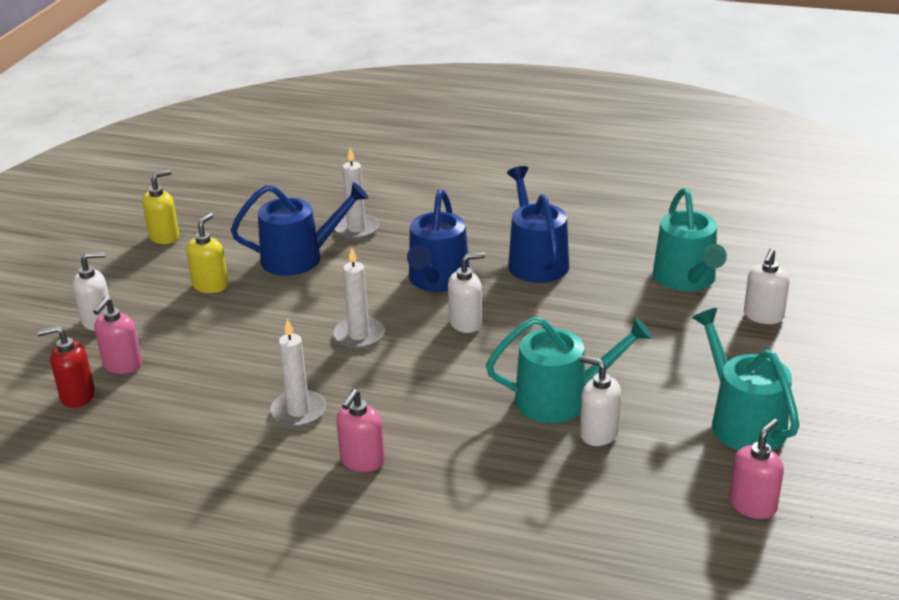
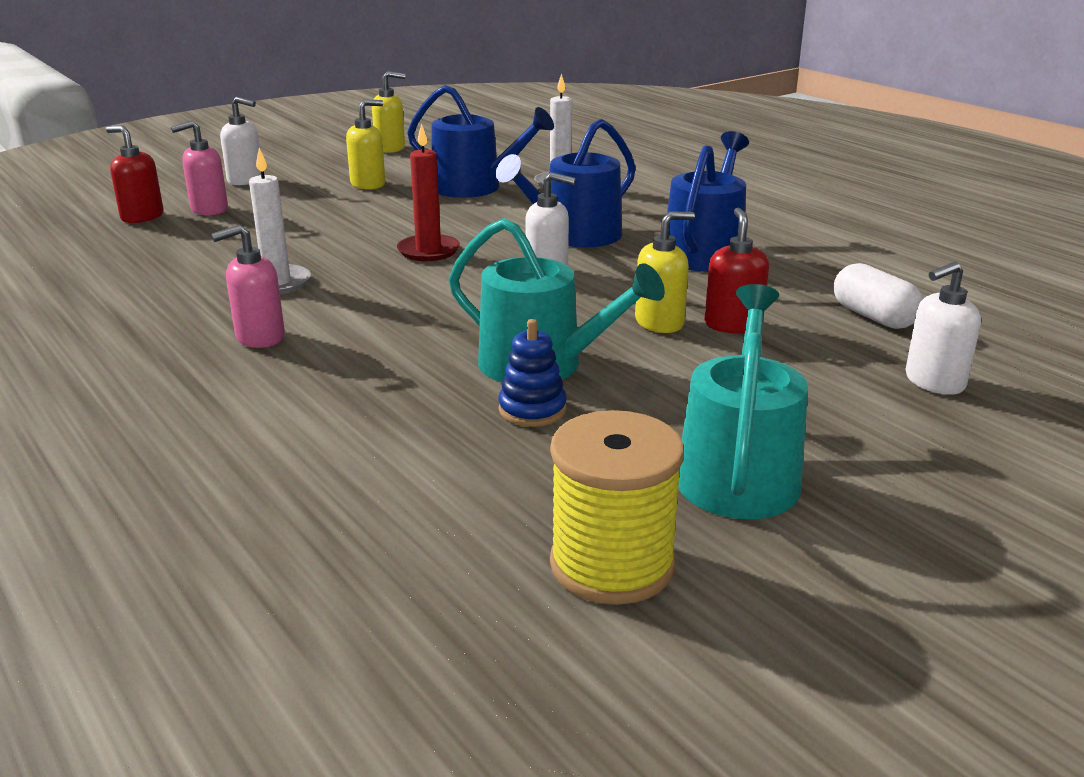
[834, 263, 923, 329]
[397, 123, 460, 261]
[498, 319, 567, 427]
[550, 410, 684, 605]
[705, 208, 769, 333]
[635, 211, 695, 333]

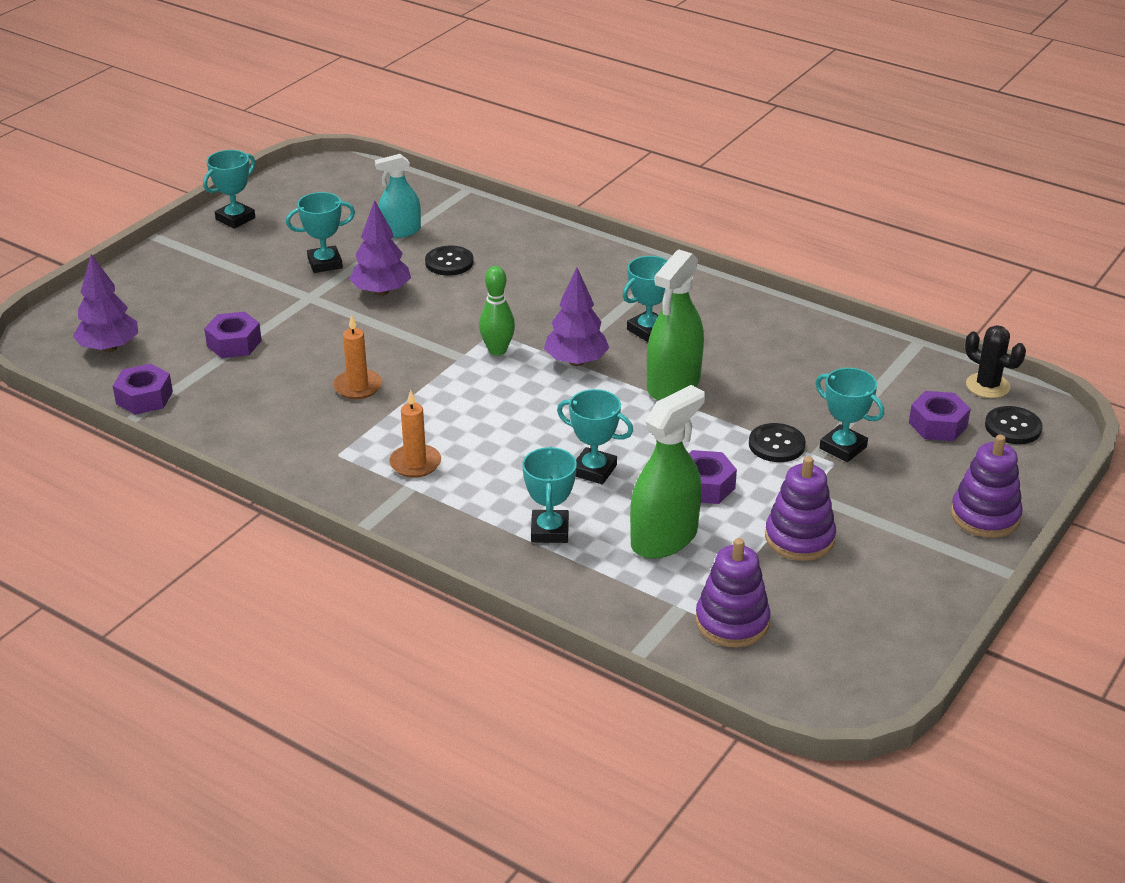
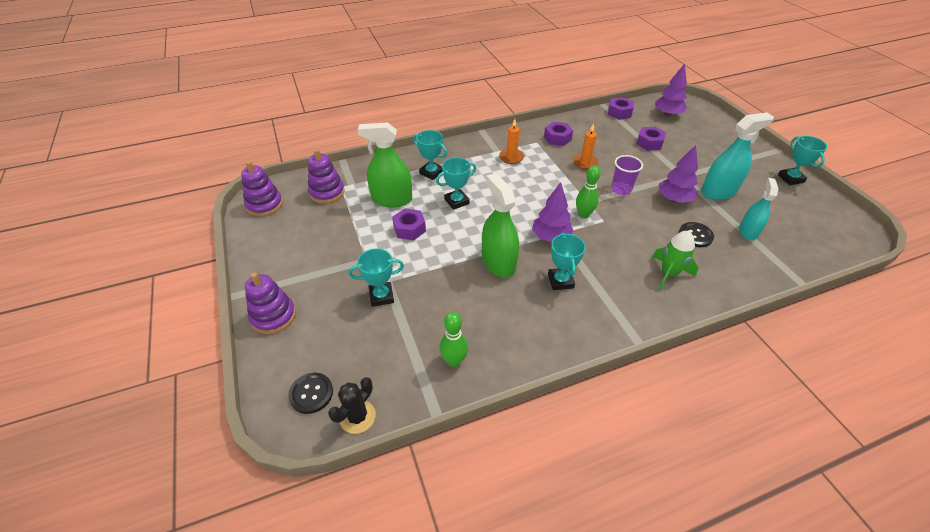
[701, 112, 774, 200]
[328, 377, 376, 434]
[358, 122, 412, 207]
[544, 122, 573, 146]
[749, 423, 806, 462] (first image)
[241, 161, 283, 216]
[611, 155, 643, 195]
[652, 231, 699, 290]
[440, 312, 468, 367]

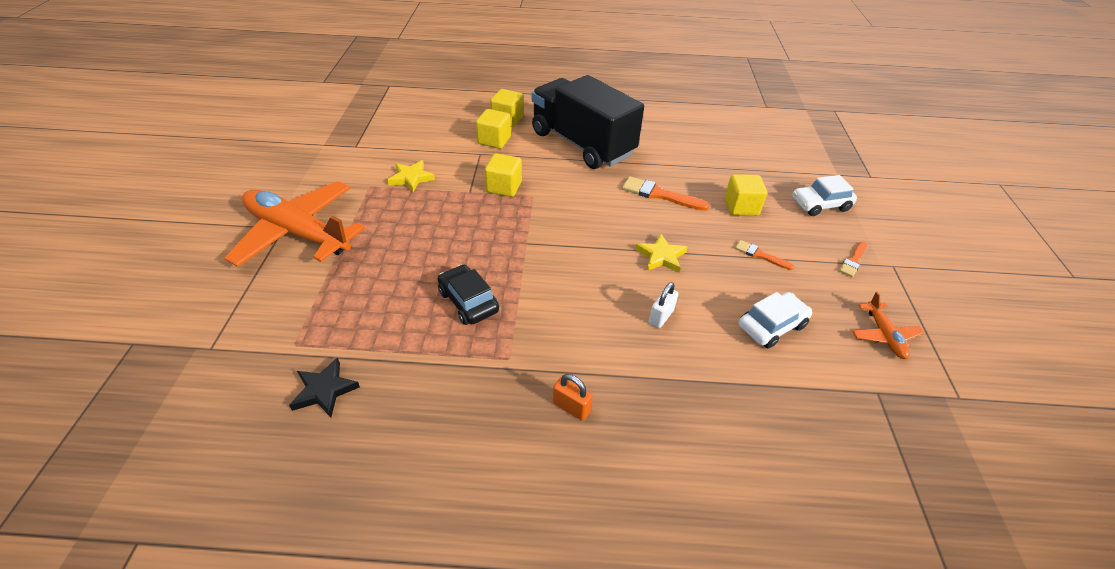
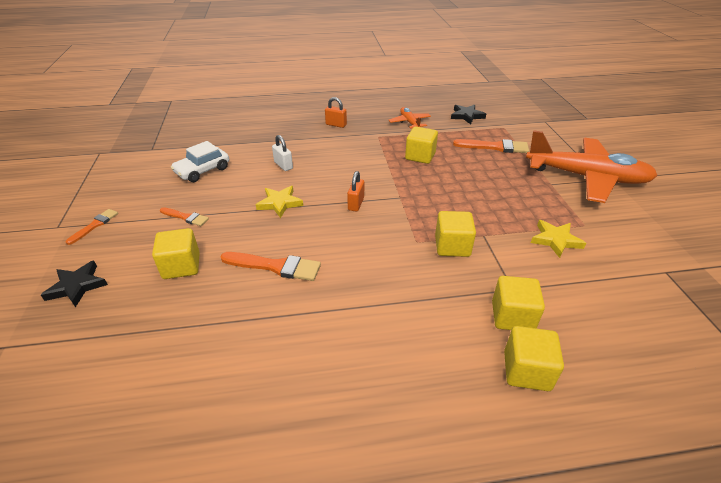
[532, 75, 644, 169] (first image)
[41, 261, 108, 308]
[405, 127, 438, 164]
[272, 135, 293, 171]
[388, 107, 431, 129]
[453, 139, 529, 153]
[347, 171, 364, 212]

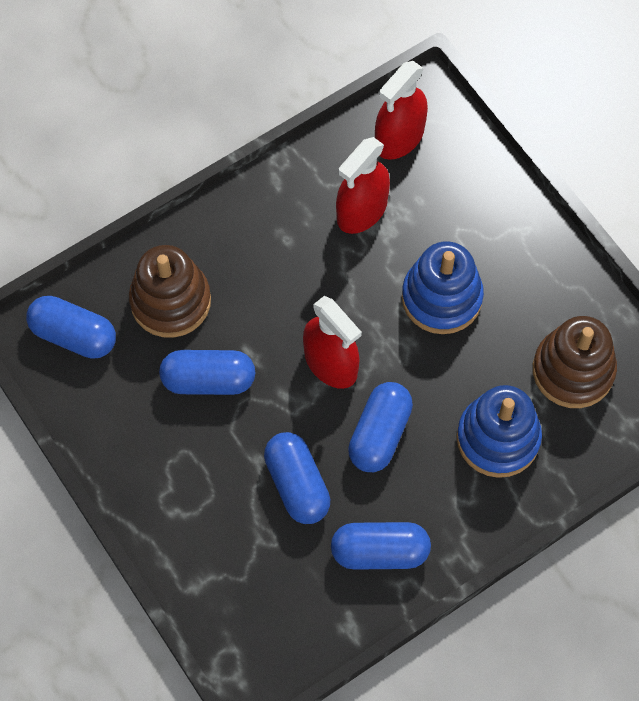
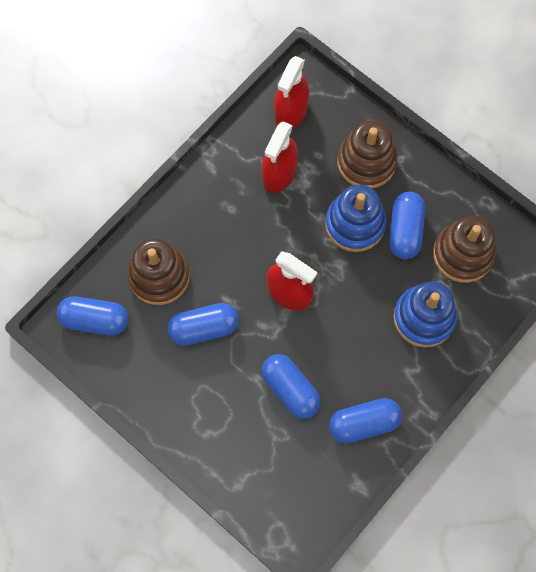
[389, 192, 425, 259]
[337, 120, 398, 188]

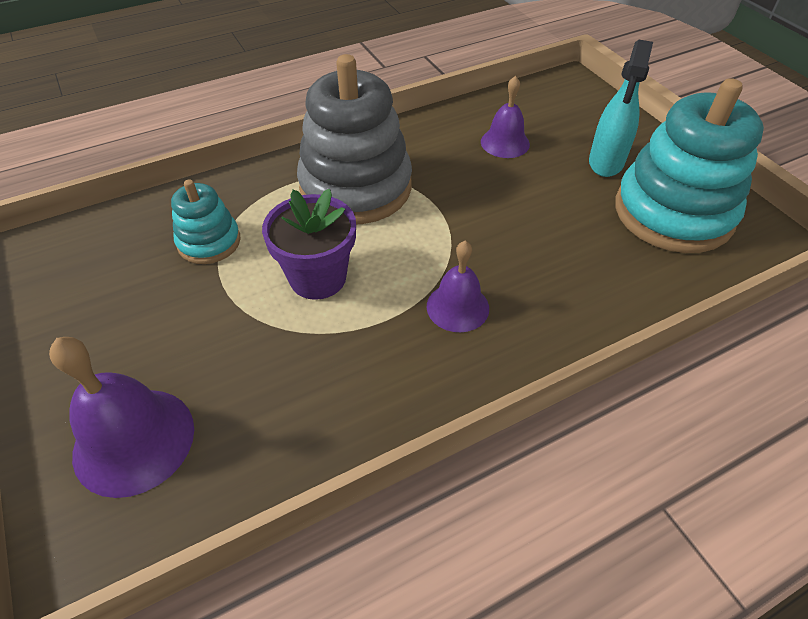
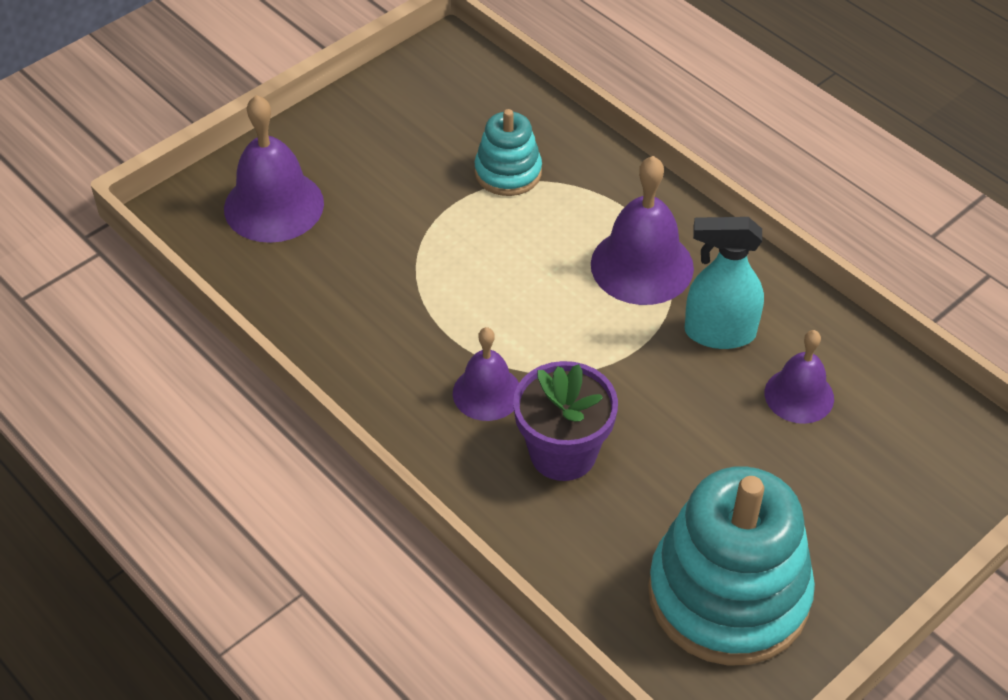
[685, 217, 764, 349]
[591, 156, 694, 305]
[513, 361, 618, 481]

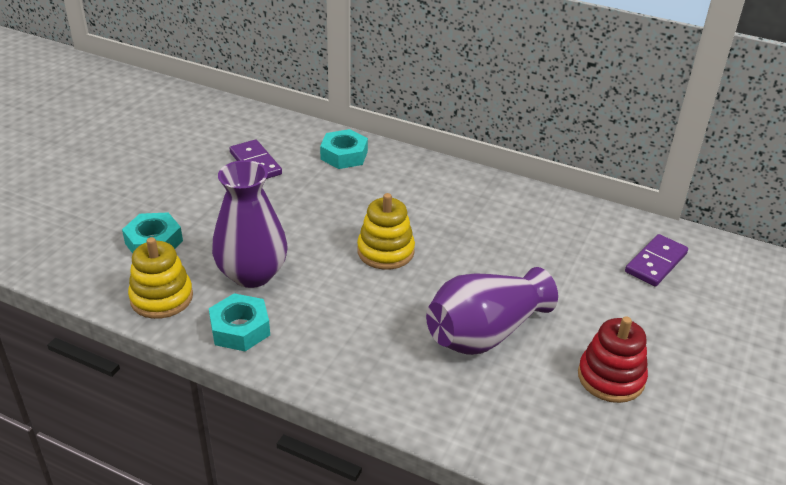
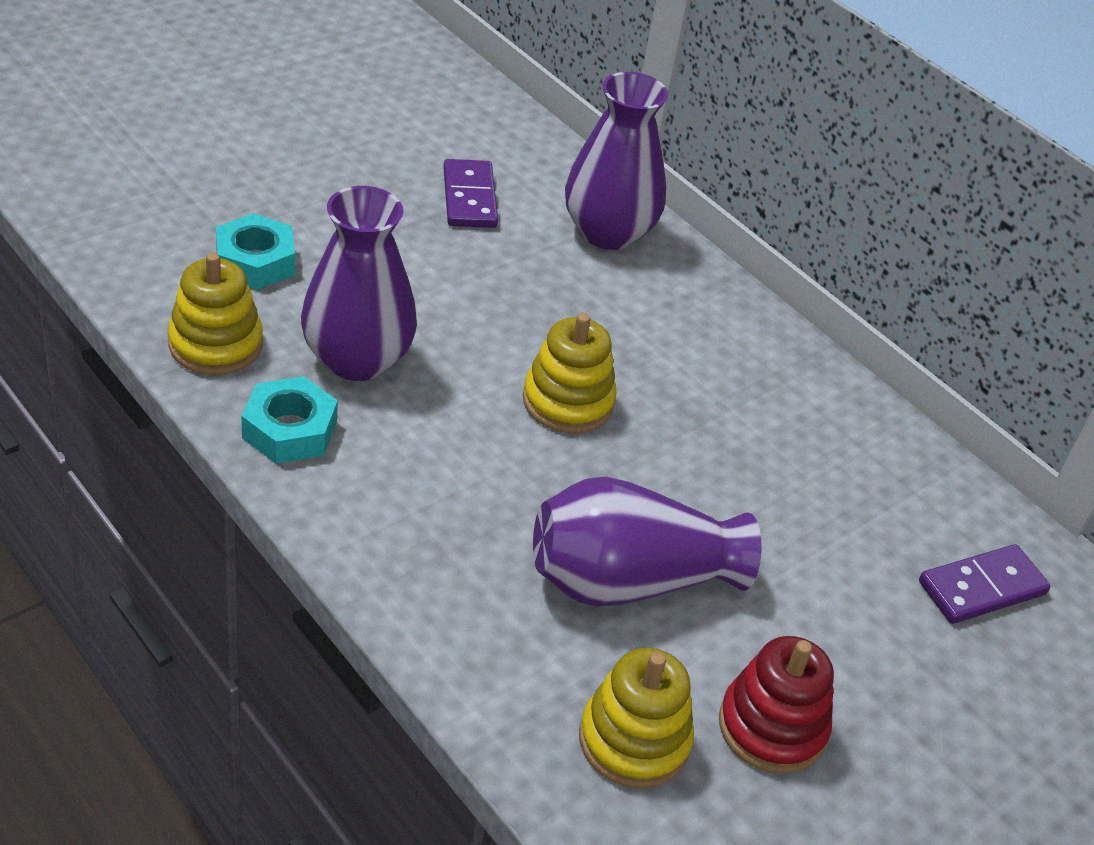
[565, 72, 668, 250]
[579, 648, 694, 788]

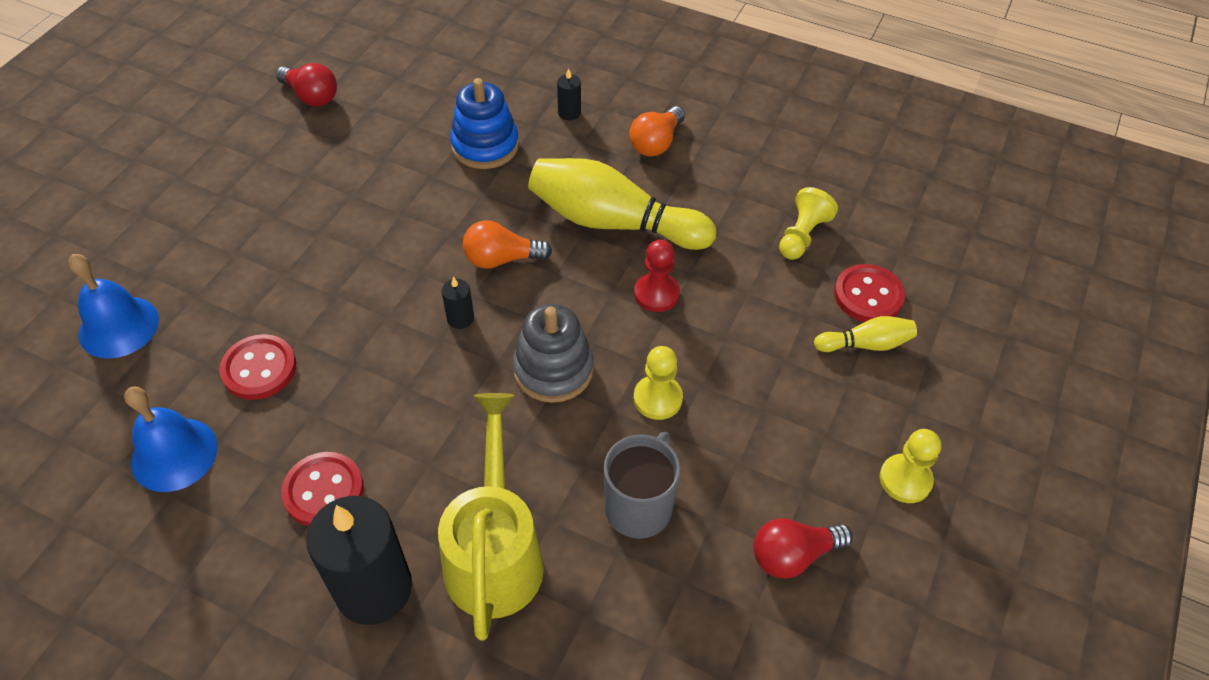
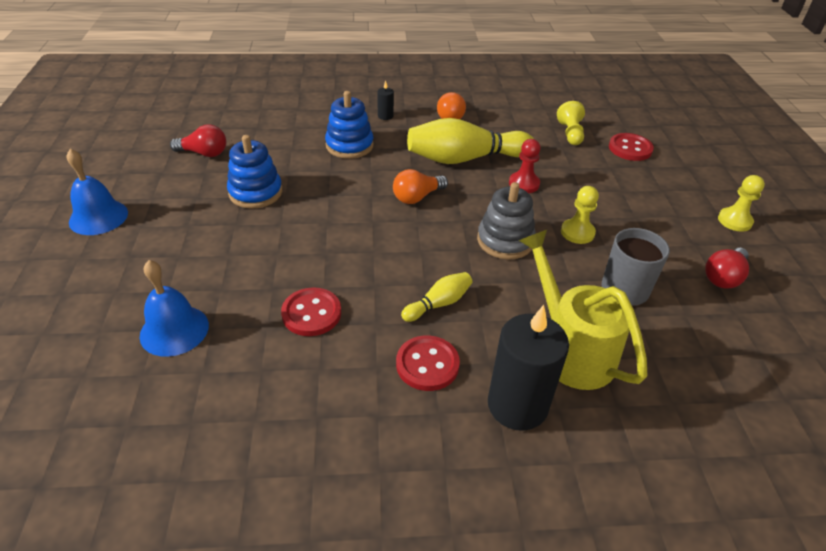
[442, 277, 474, 329] (first image)
[401, 272, 473, 322]
[66, 149, 128, 235]
[227, 135, 282, 209]

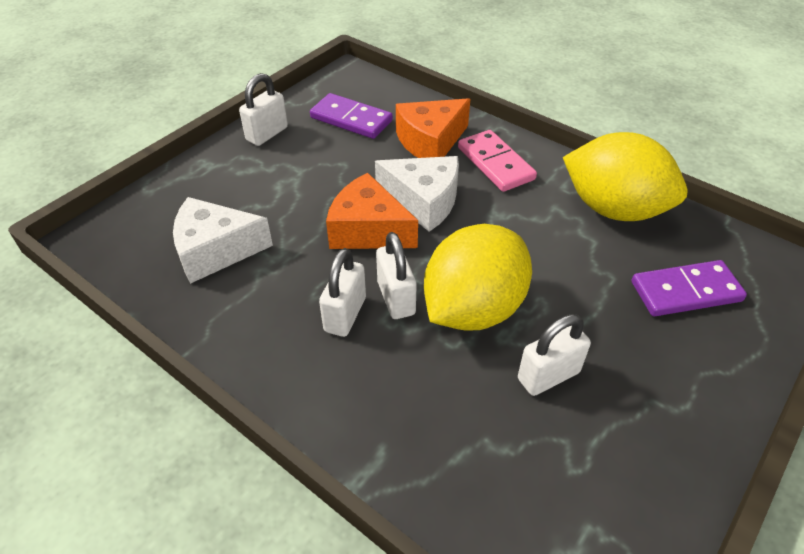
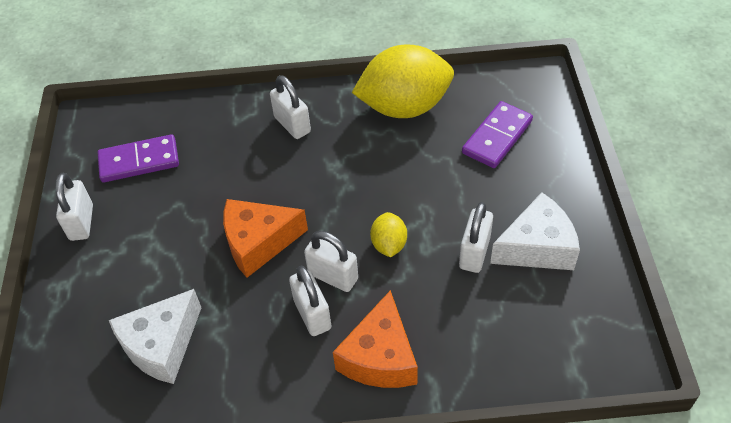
[333, 290, 418, 388]
[270, 75, 311, 139]
[490, 192, 580, 270]
[370, 212, 407, 258]

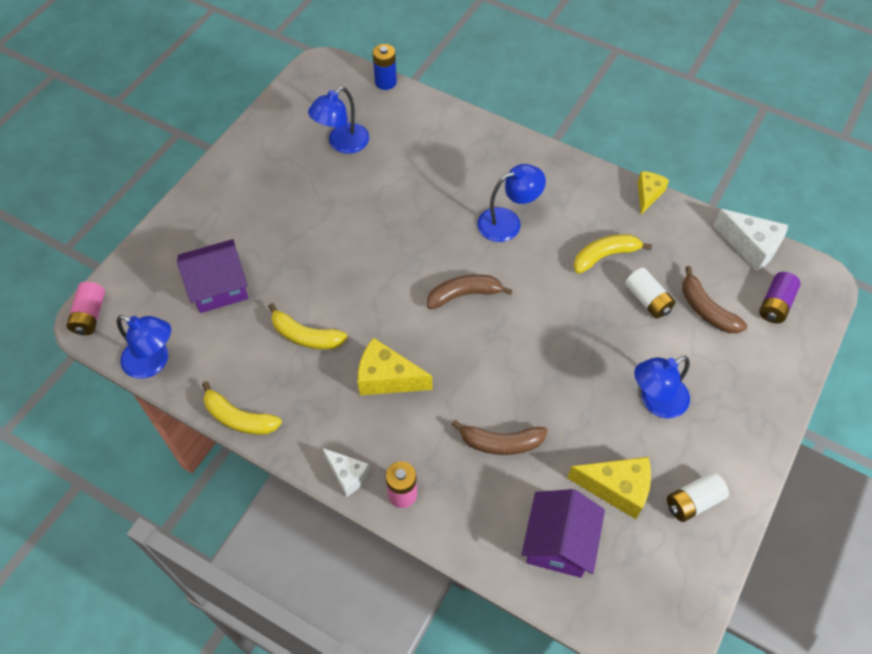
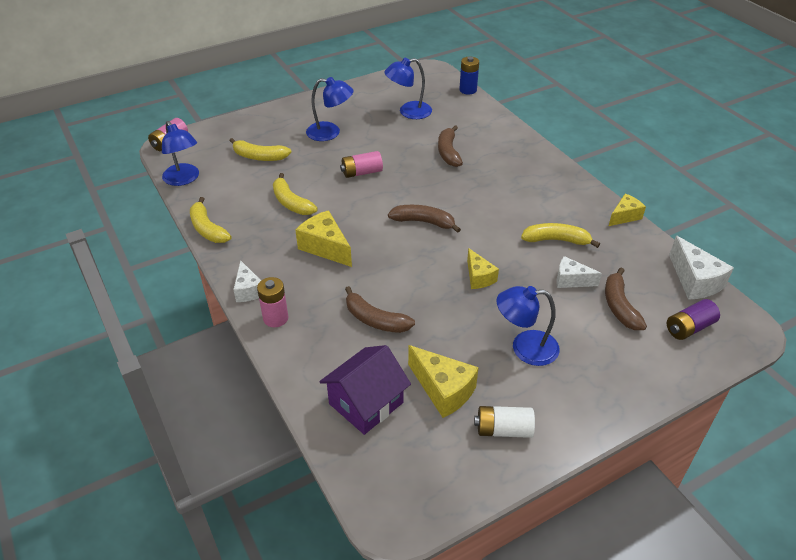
[306, 77, 354, 141]
[229, 138, 291, 161]
[556, 256, 602, 288]
[438, 125, 463, 167]
[340, 151, 383, 178]
[467, 248, 499, 289]

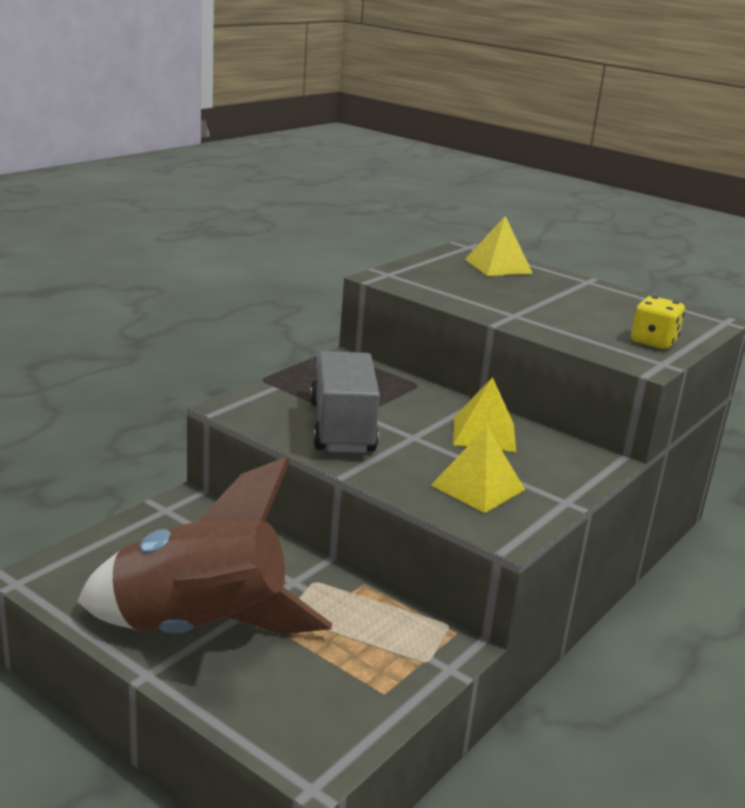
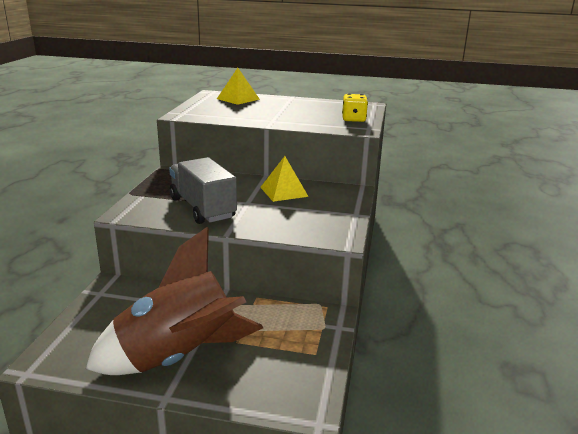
[431, 426, 525, 513] (first image)

